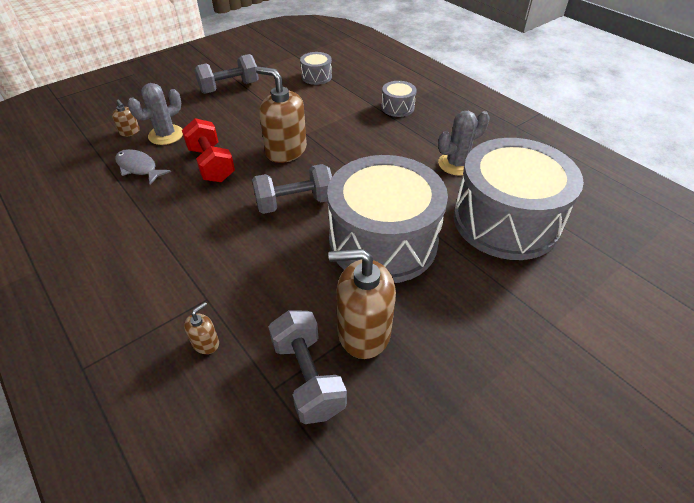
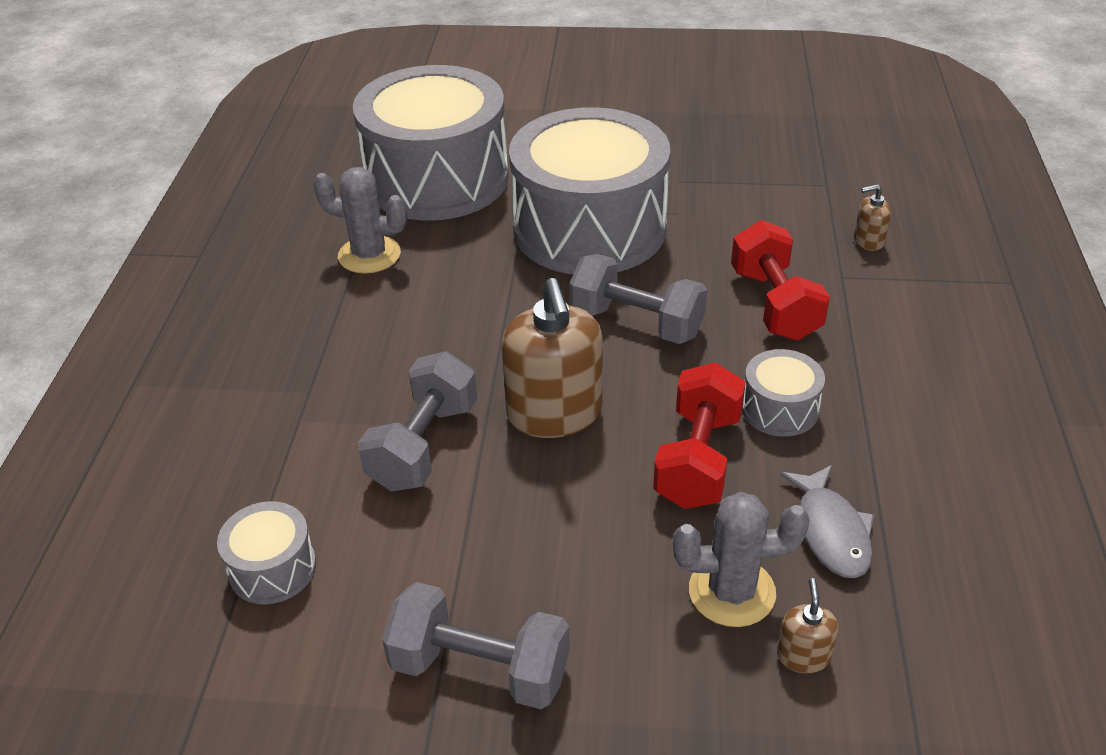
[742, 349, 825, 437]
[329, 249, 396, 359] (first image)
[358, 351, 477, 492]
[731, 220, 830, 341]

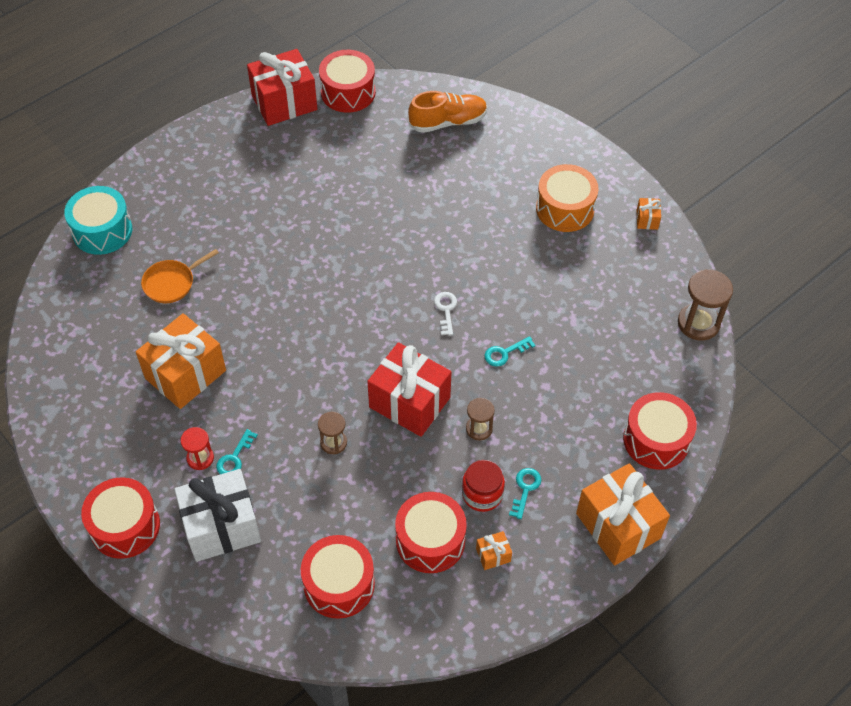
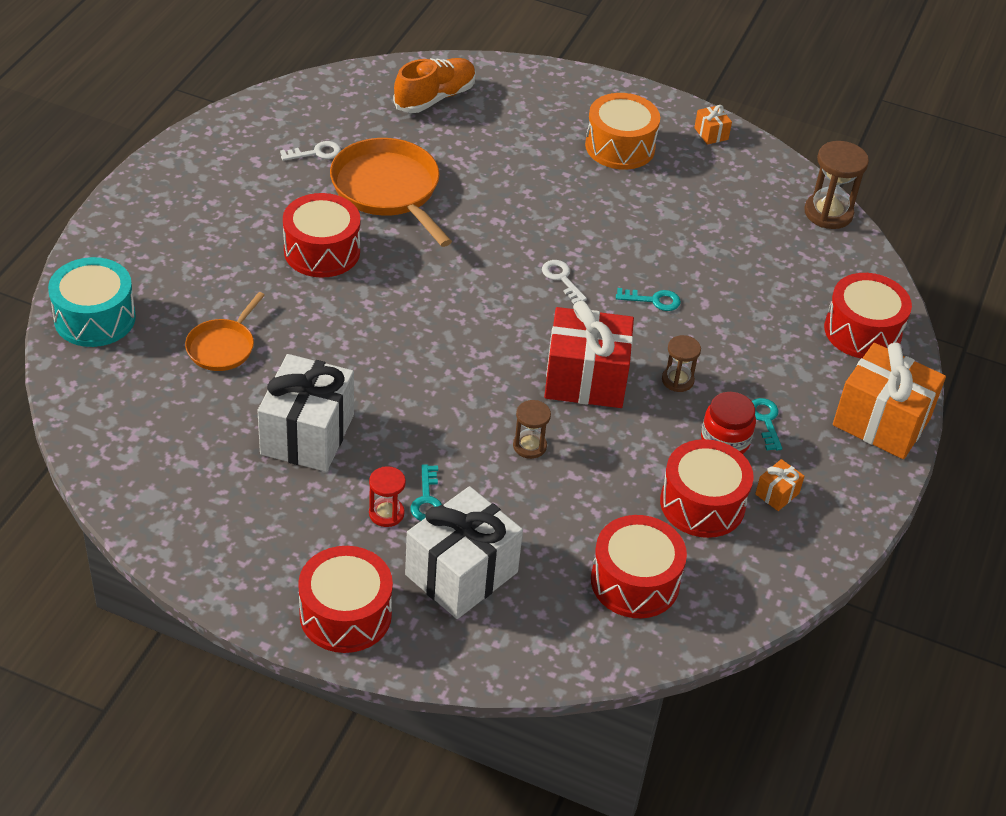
[247, 49, 317, 126] (first image)
[283, 193, 360, 278]
[257, 354, 354, 472]
[616, 288, 681, 311]
[330, 138, 452, 247]
[280, 141, 341, 161]

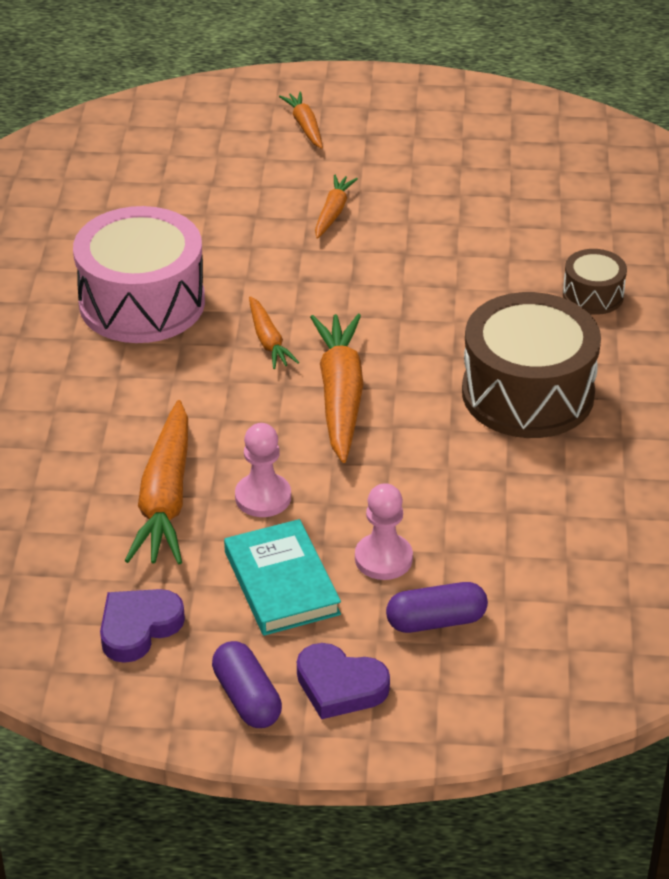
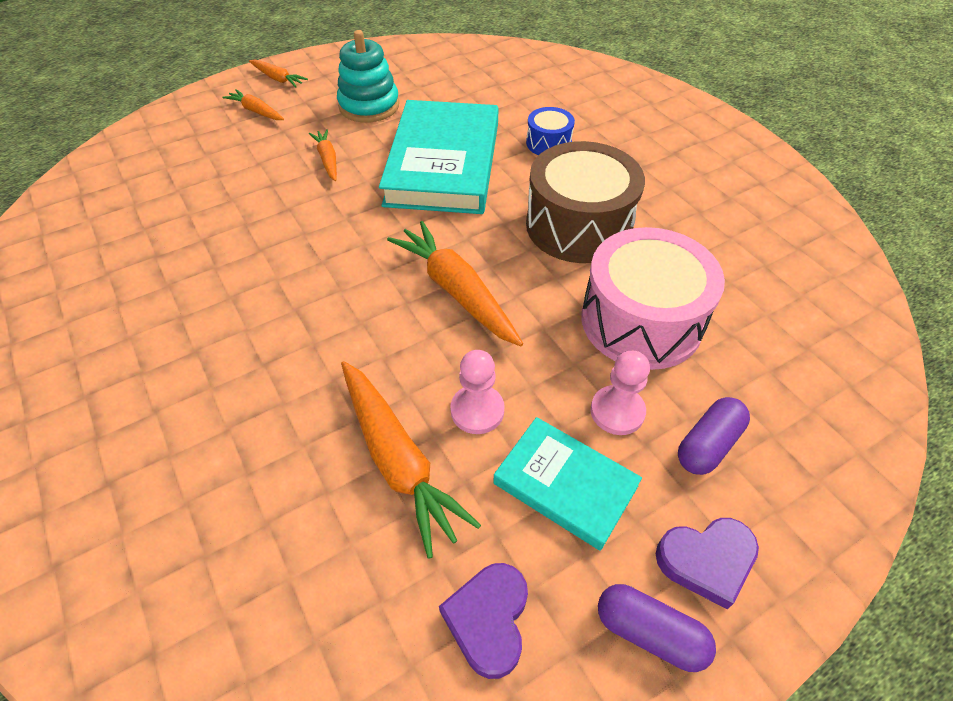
[582, 227, 725, 370]
[526, 107, 575, 155]
[249, 60, 308, 87]
[337, 30, 399, 123]
[379, 100, 499, 214]

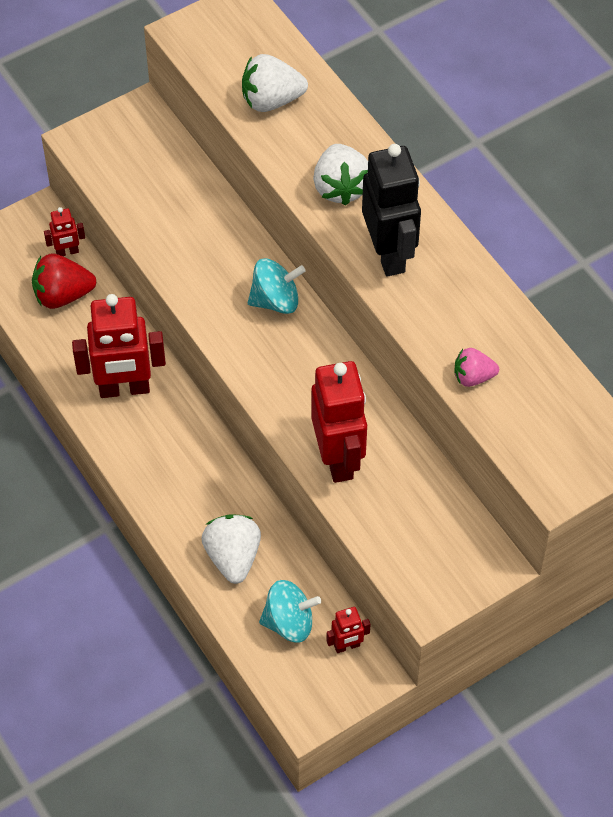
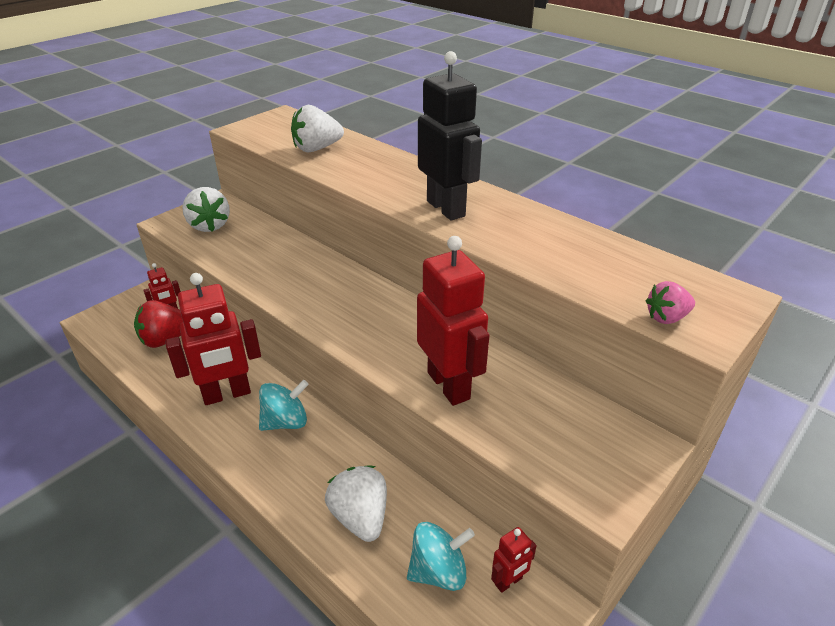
[182, 187, 230, 232]
[259, 380, 309, 431]
[646, 281, 695, 324]

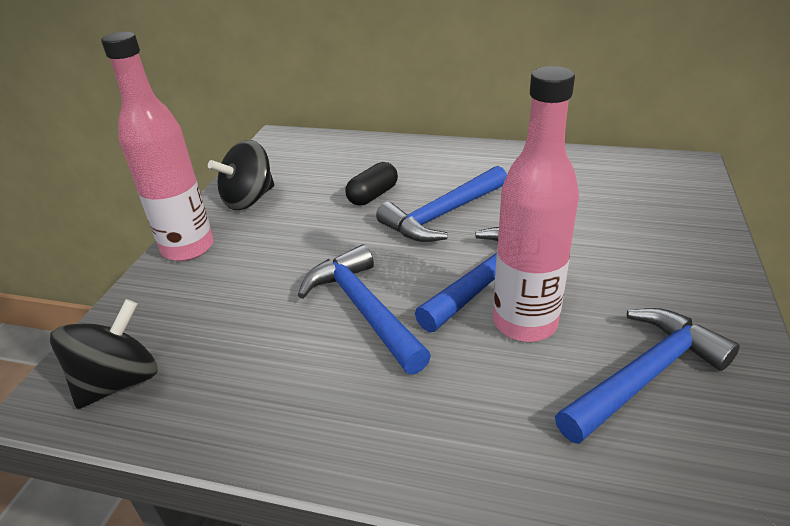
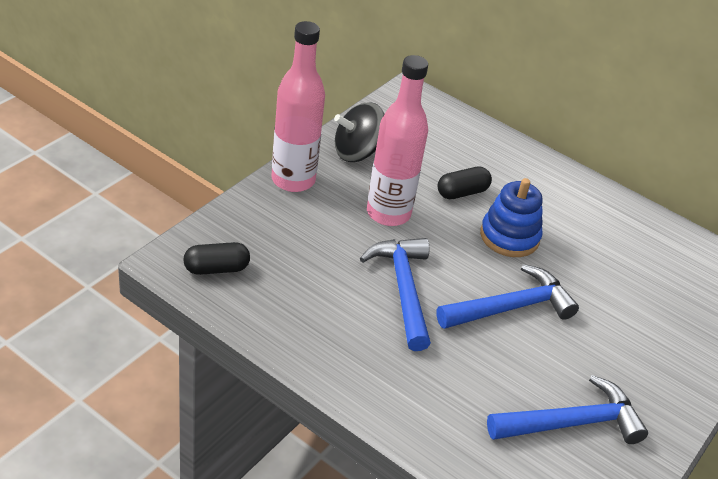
[367, 55, 428, 226]
[480, 178, 543, 257]
[183, 242, 250, 275]

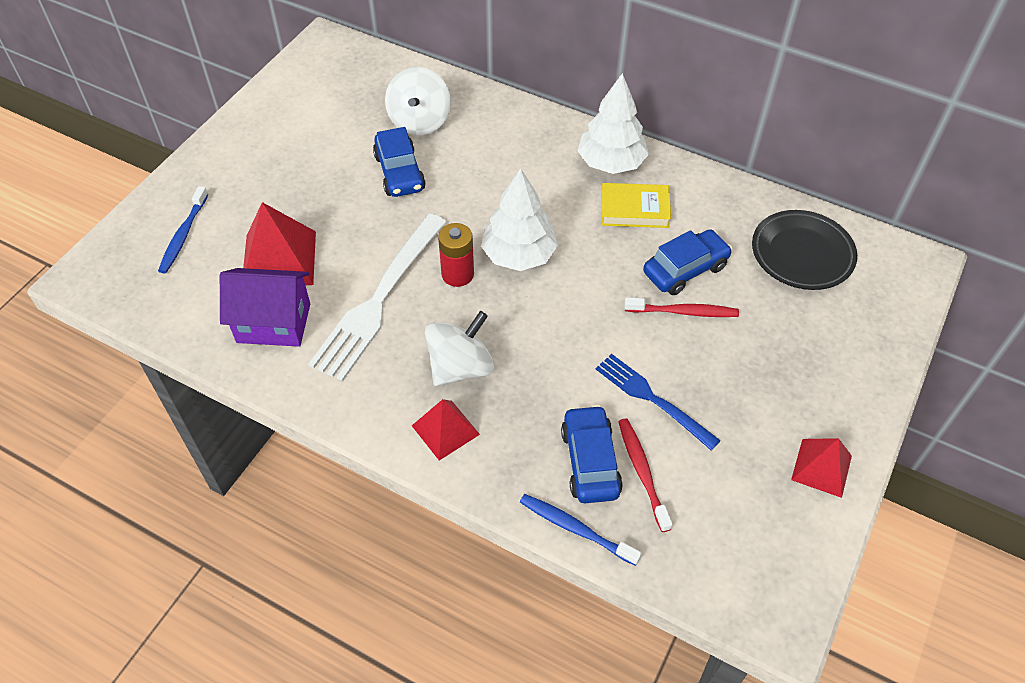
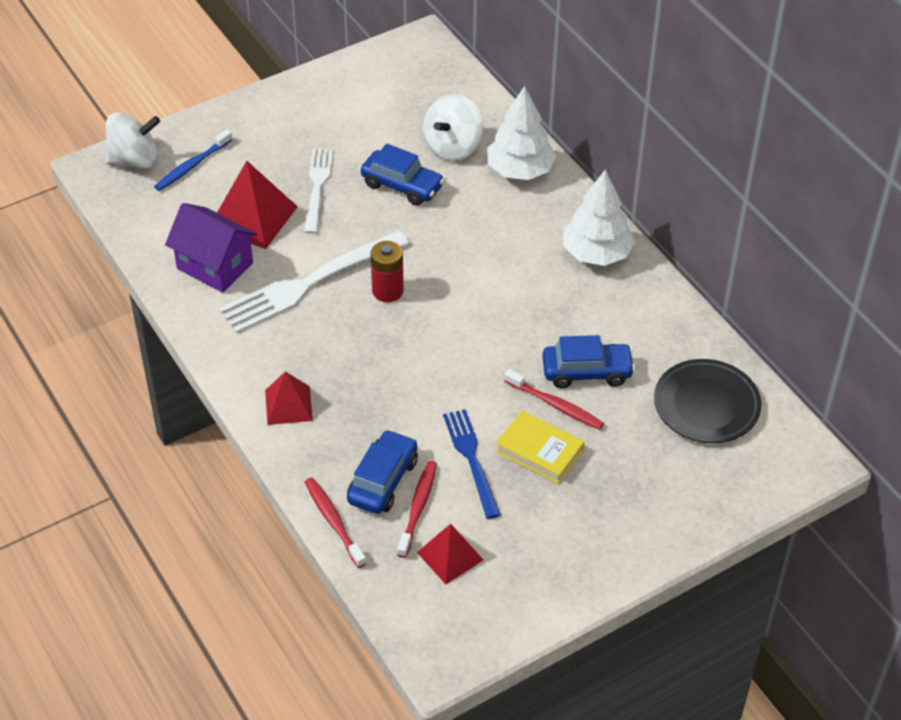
[361, 144, 445, 206]
[487, 86, 557, 180]
[496, 411, 584, 484]
[105, 112, 160, 169]
[417, 524, 483, 584]
[305, 478, 366, 568]
[304, 148, 333, 234]

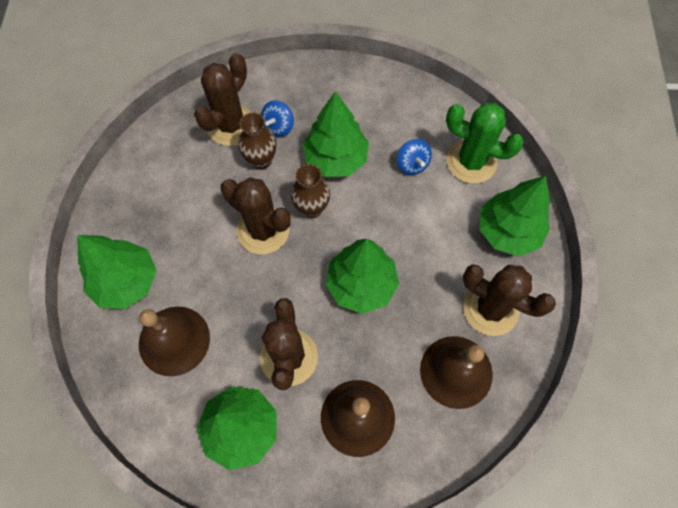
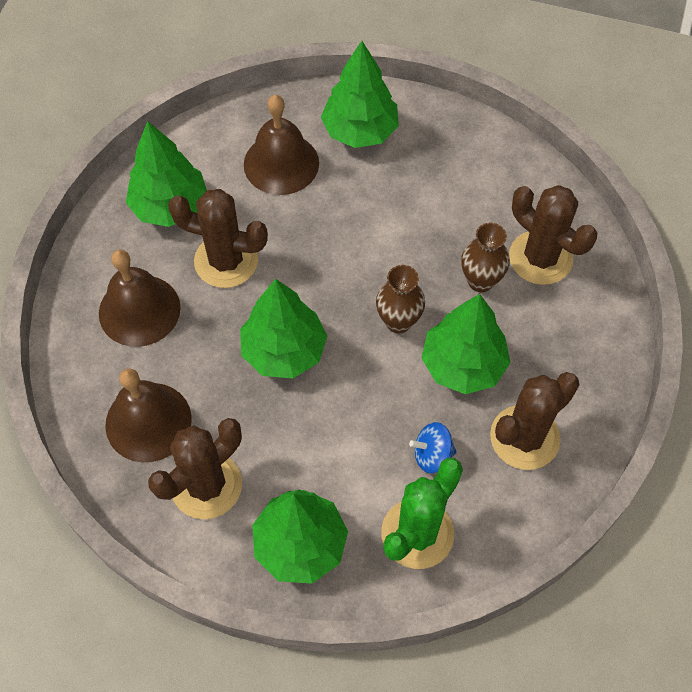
[261, 100, 294, 137] (first image)
[490, 372, 579, 470]

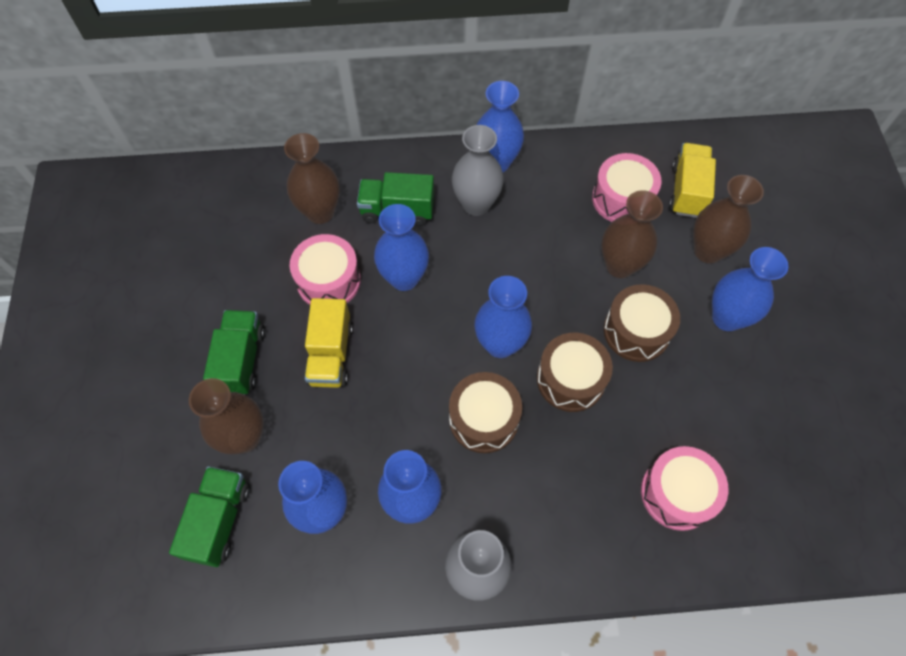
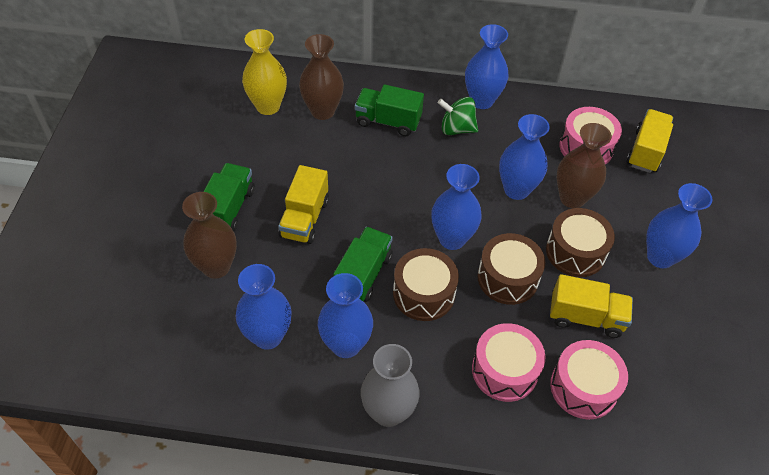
[438, 97, 478, 135]
[693, 175, 764, 263] (first image)
[499, 114, 550, 200]
[472, 323, 545, 402]
[333, 227, 393, 302]
[242, 29, 287, 115]
[550, 274, 633, 338]

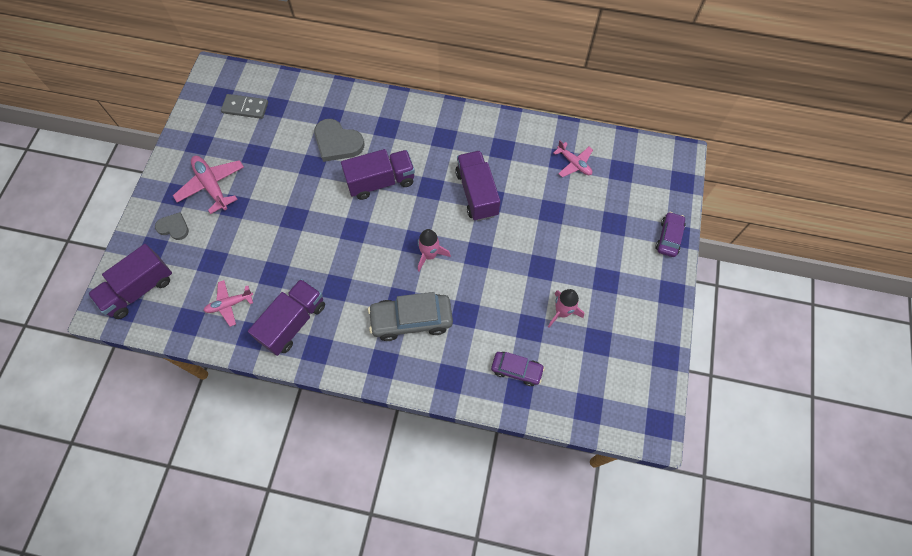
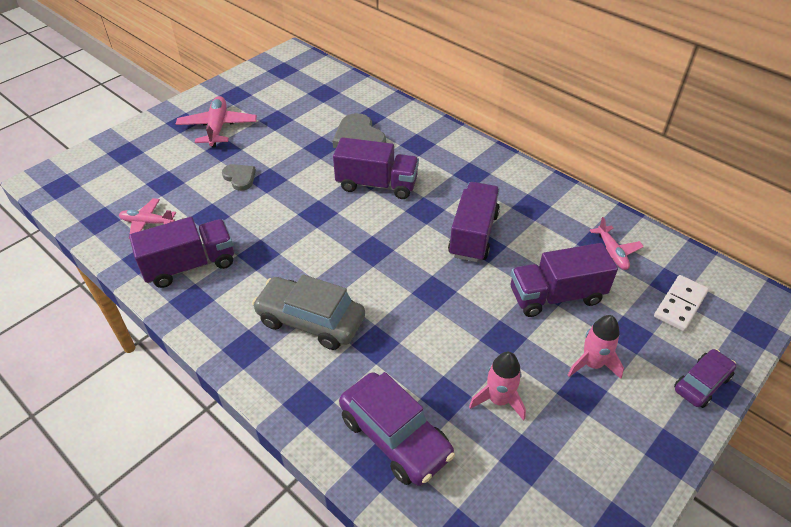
[221, 94, 268, 119] (first image)
[222, 164, 256, 191]
[568, 315, 624, 379]
[511, 243, 618, 317]
[339, 372, 455, 486]
[654, 275, 709, 331]

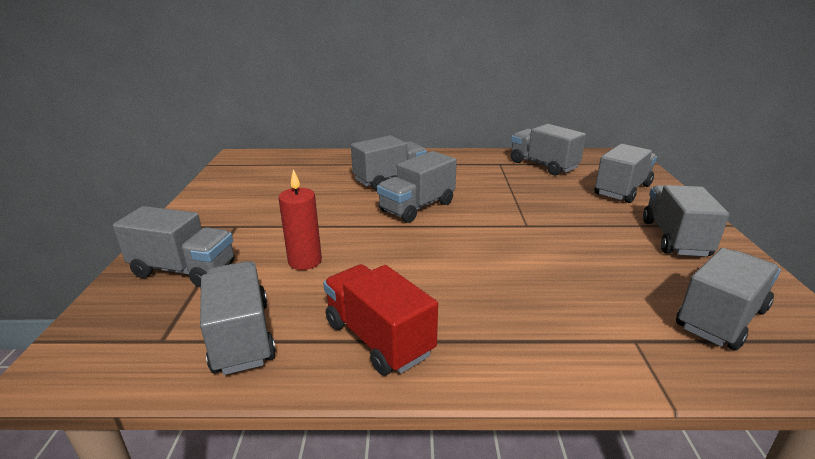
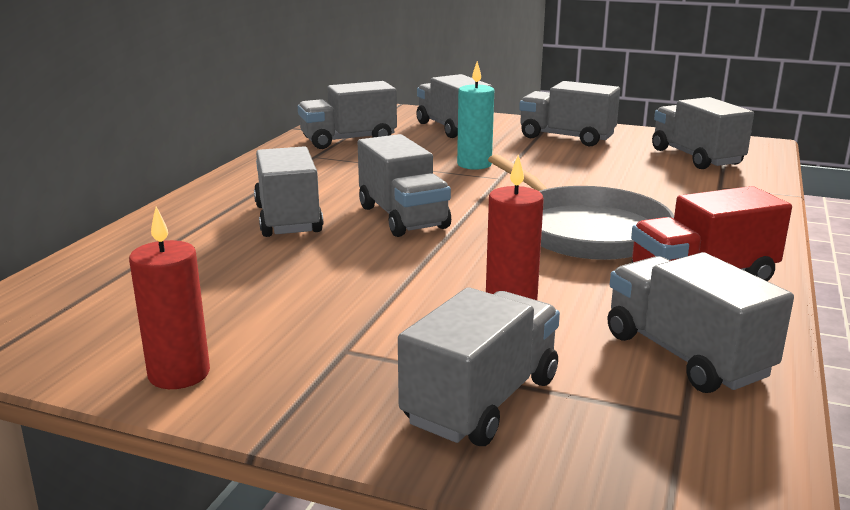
[607, 252, 794, 393]
[457, 61, 494, 170]
[488, 154, 674, 260]
[129, 207, 210, 389]

